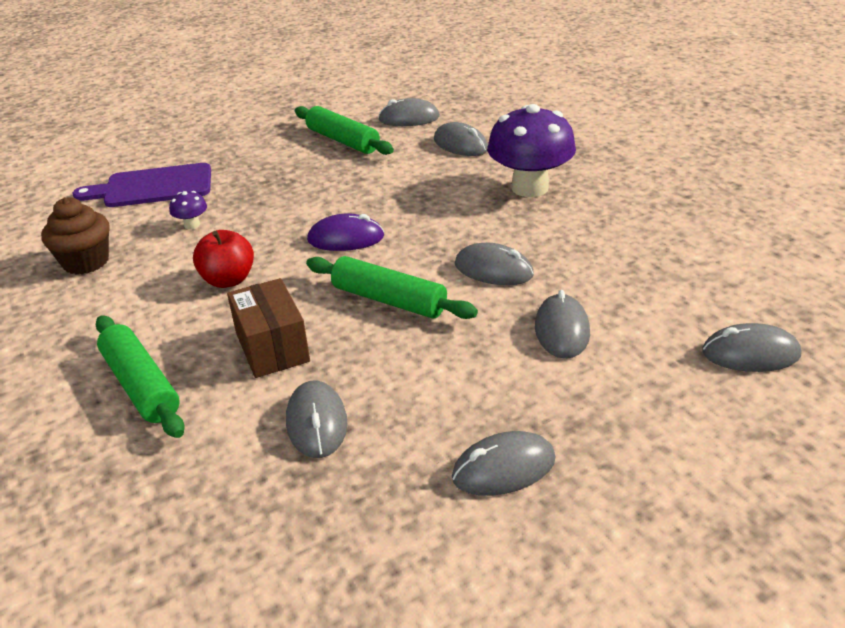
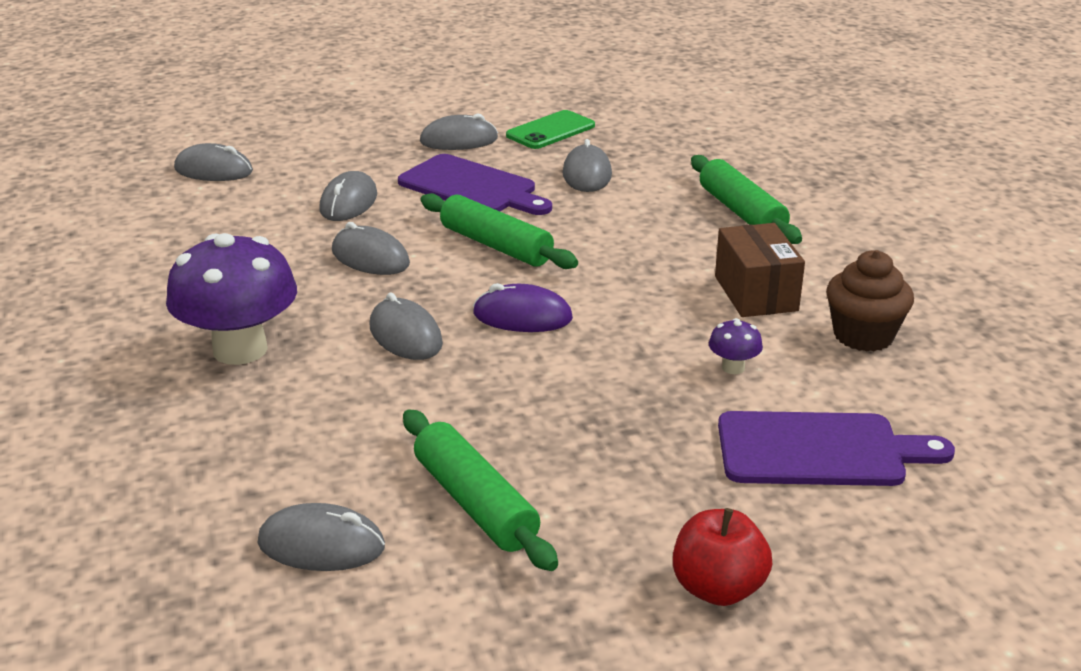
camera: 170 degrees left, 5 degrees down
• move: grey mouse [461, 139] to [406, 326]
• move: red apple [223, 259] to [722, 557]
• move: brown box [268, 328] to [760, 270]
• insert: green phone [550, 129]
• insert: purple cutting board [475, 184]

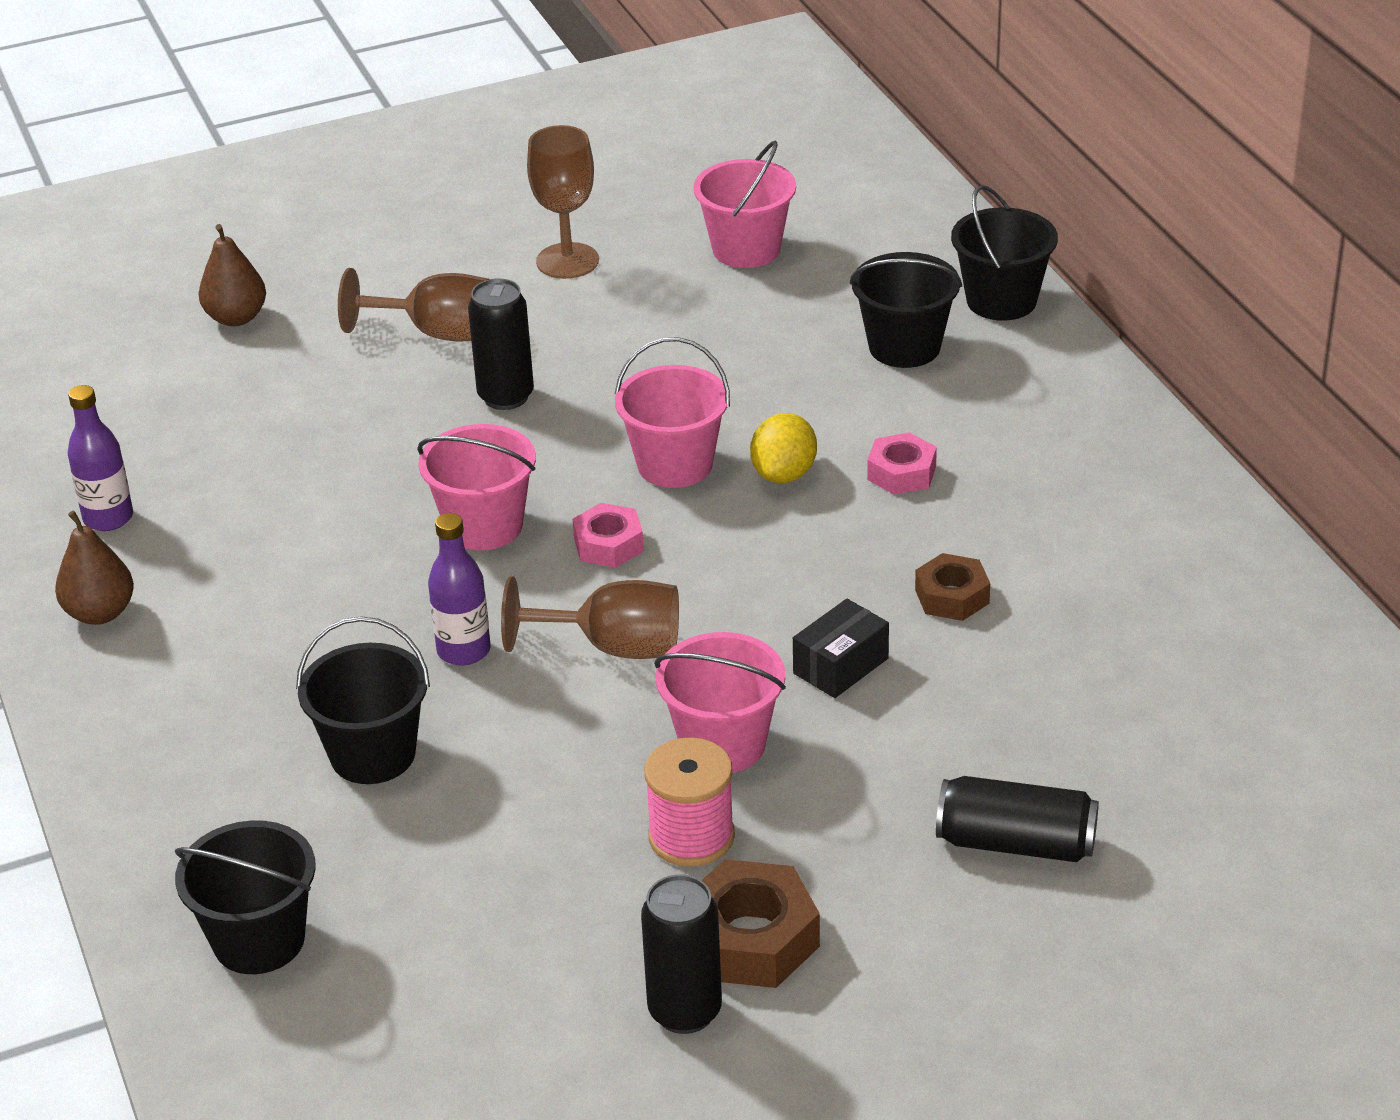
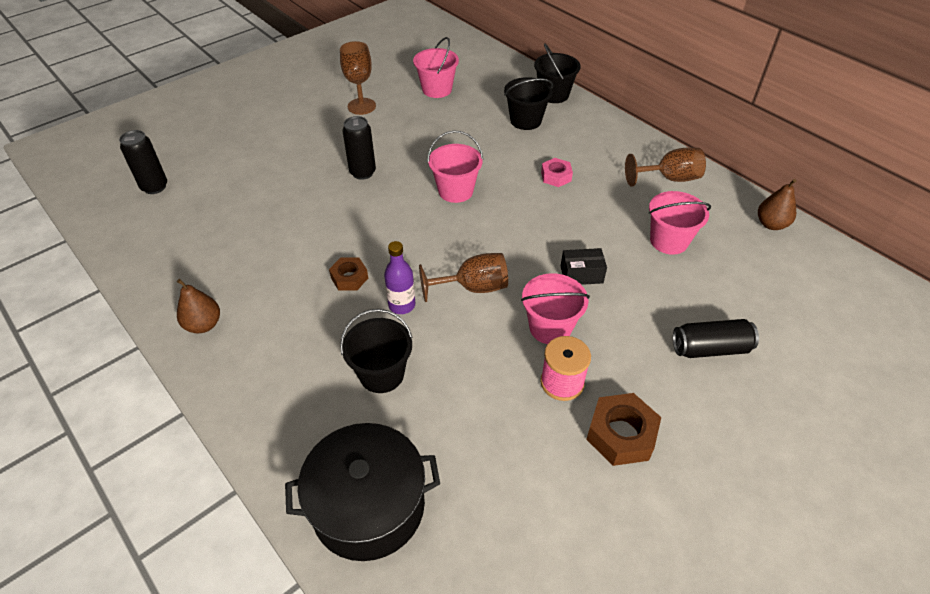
camera: 20 degrees left, 10 degrees up
• move: brown pear [232, 275] to [777, 204]
• move: brown goblet [413, 305] to [665, 167]
• delete: purple bottle [100, 458]
• delete: yellow lemon [783, 448]
• move: pink bucket [476, 487] to [680, 223]
• delete: pink nut [608, 535]
• move: brown nut [952, 587] to [348, 274]
• rotate: black box [841, 648] = [584, 266] 60 degrees clockwise
• replace: black bucket [245, 897] to black pot [362, 492]
• move: black can [681, 954] to [143, 162]

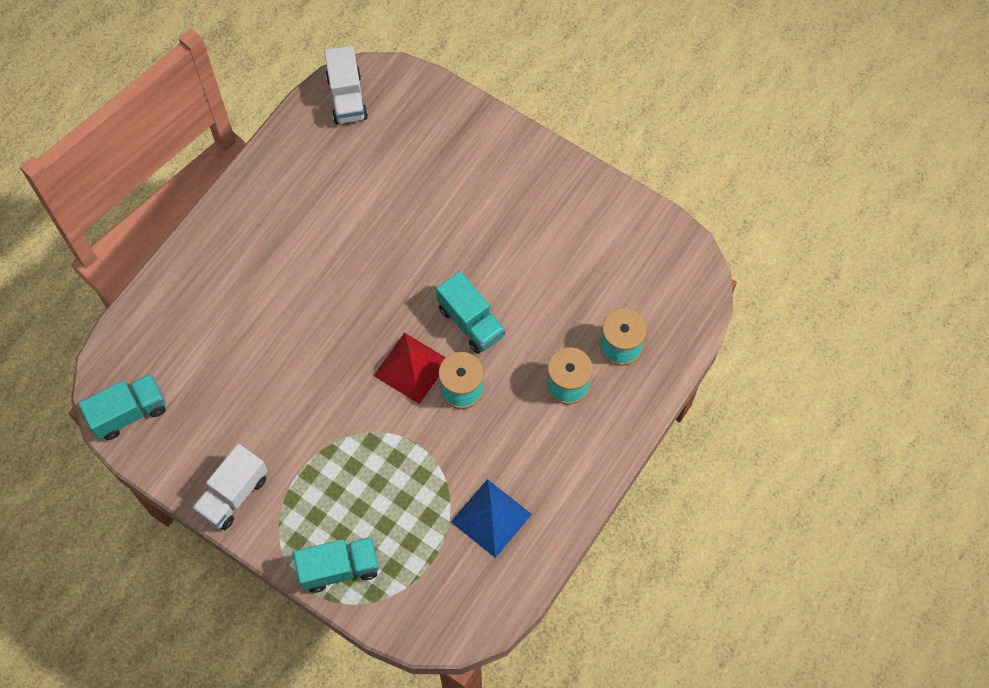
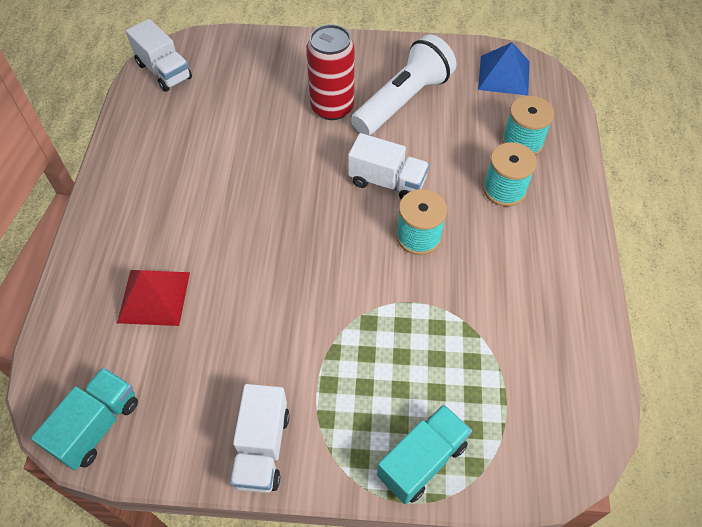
camera: 30 degrees left, 10 degrees down
• recolor: turquoise truck [470, 312] to white truck [388, 166]
• move: red pyramid [410, 368] to [153, 298]
• move: blue pyramid [491, 518] to [504, 69]
• insert: red can [330, 72]
• insert: white flashlight [403, 84]

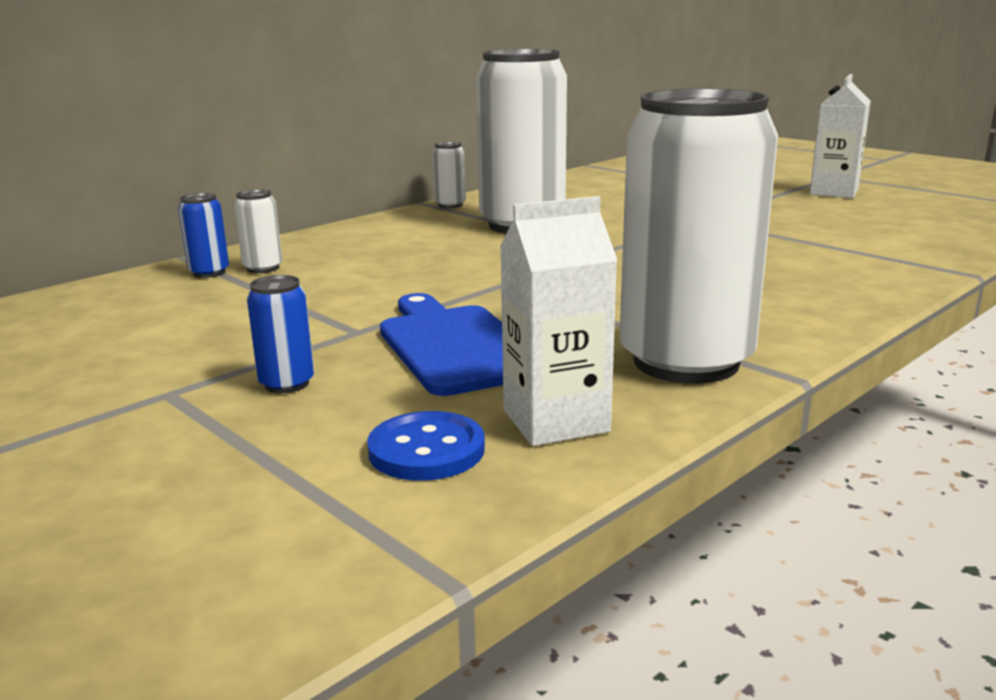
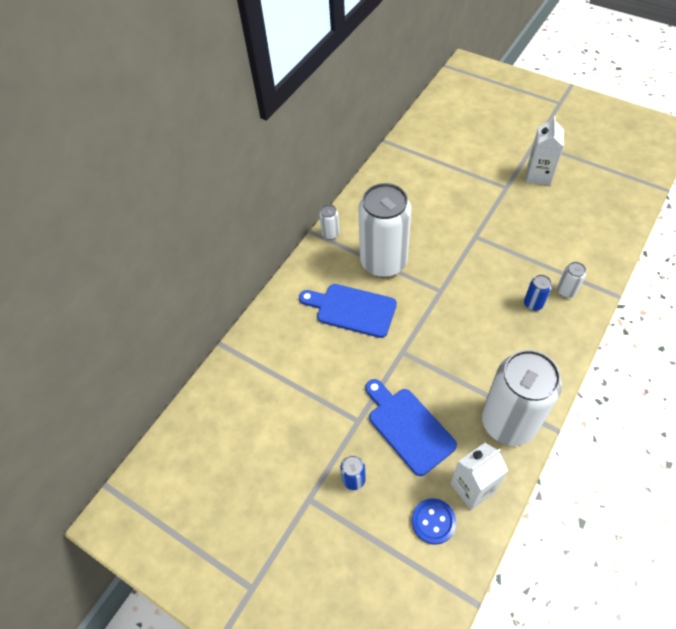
camera: 10 degrees left, 35 degrees up
• move: white can [258, 231] to [571, 280]
• move: blue can [203, 235] to [538, 293]
• insert: blue cutting board [348, 311]

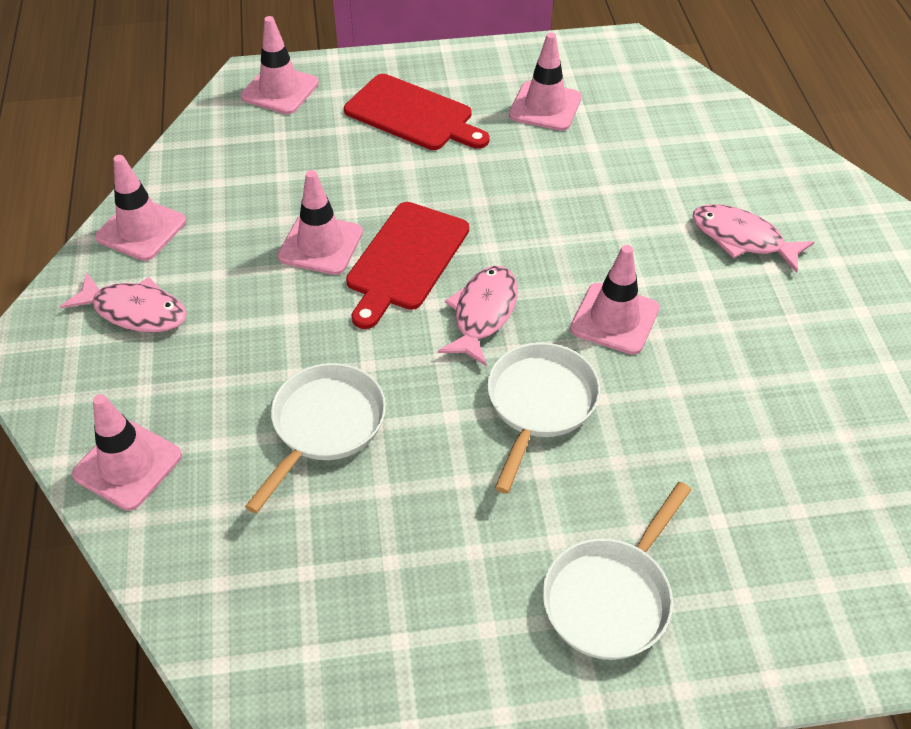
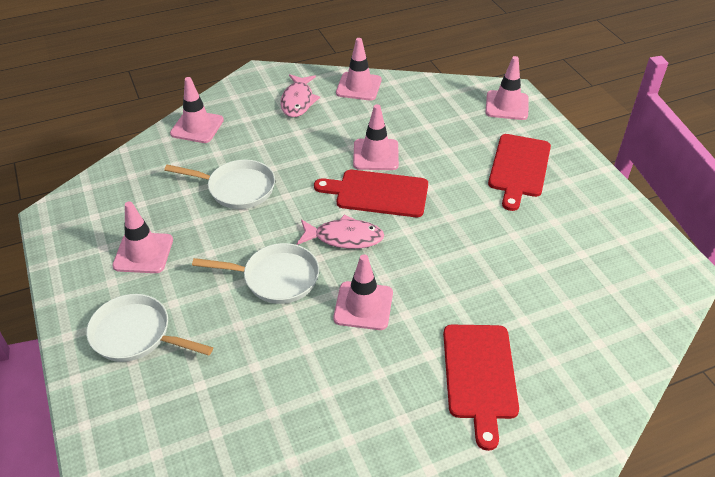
camera: 75 degrees right, 5 degrees down
• move: pink traffic cone [545, 81] to [142, 237]
• replace: pink fish [753, 238] to red cutting board [481, 388]

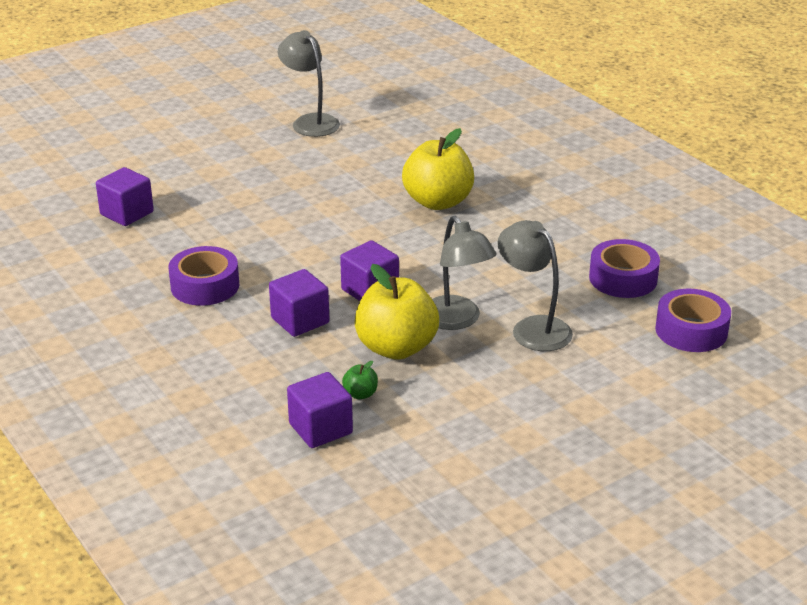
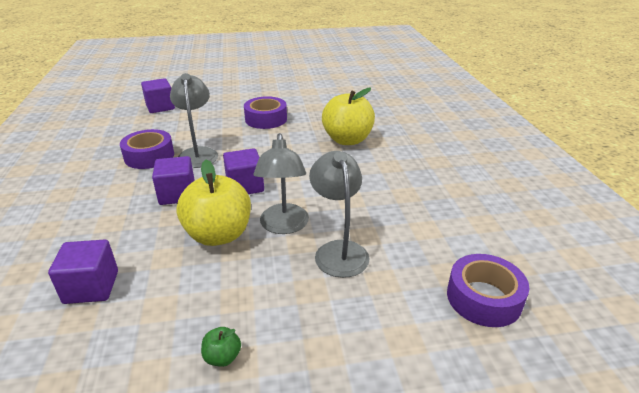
camera: 25 degrees right, 0 degrees up
• move: grey lamp [309, 83] to [194, 120]
• move: purple tape [624, 268] to [265, 112]
• move: green apple [360, 380] to [221, 347]

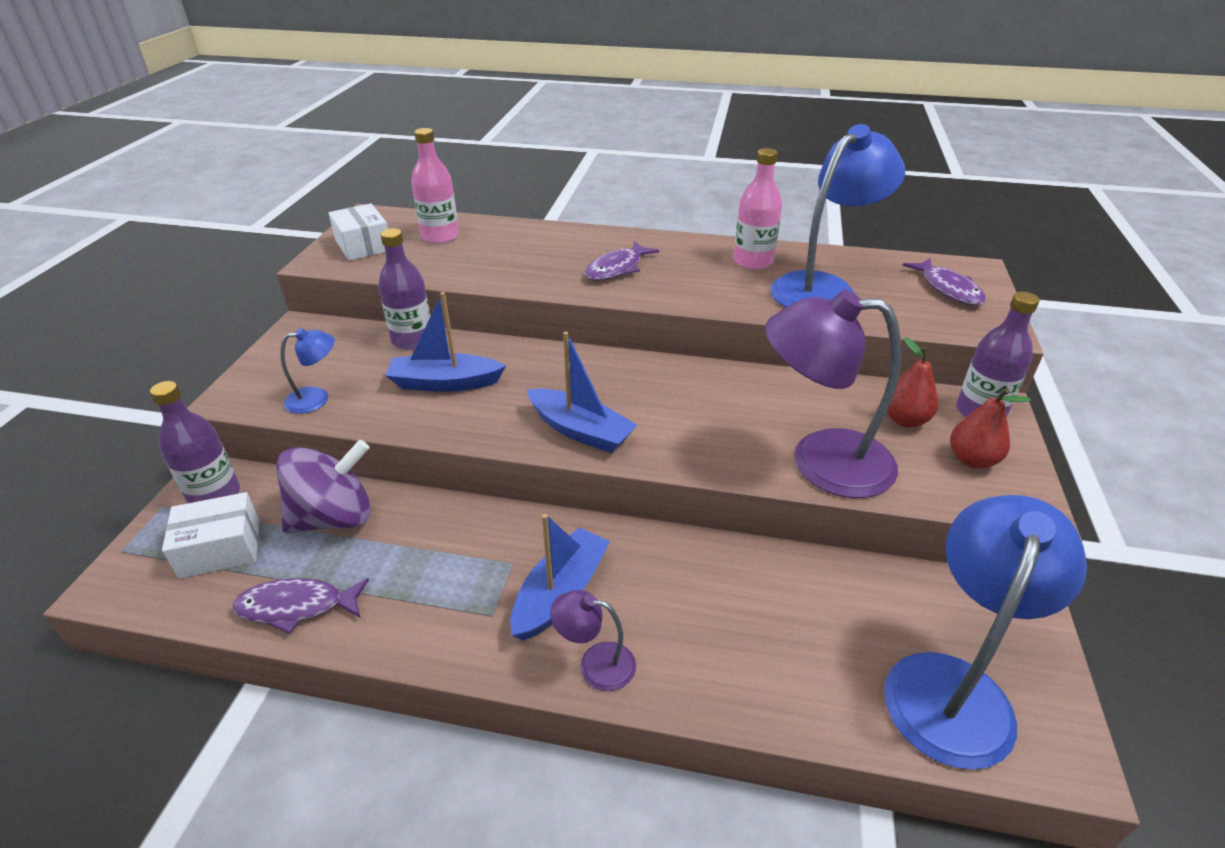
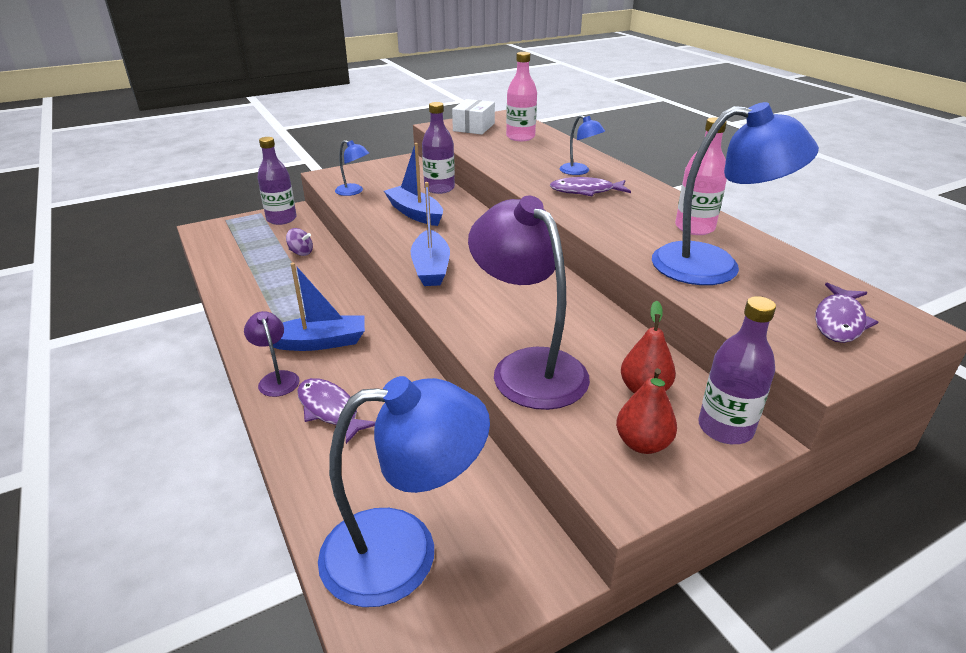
camera: 50 degrees right, 5 degrees down
• resize: purple spinning top [323, 486] = [299, 242] x0.45
• delete: white box [211, 535]
• move: purple fish [300, 606] to [336, 411]
• insert: blue lamp [582, 145]

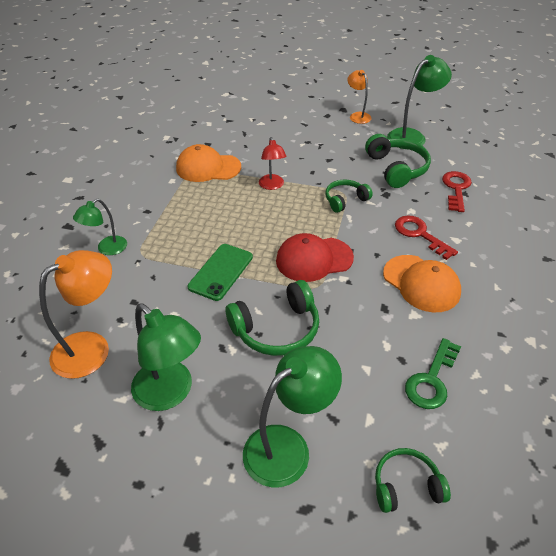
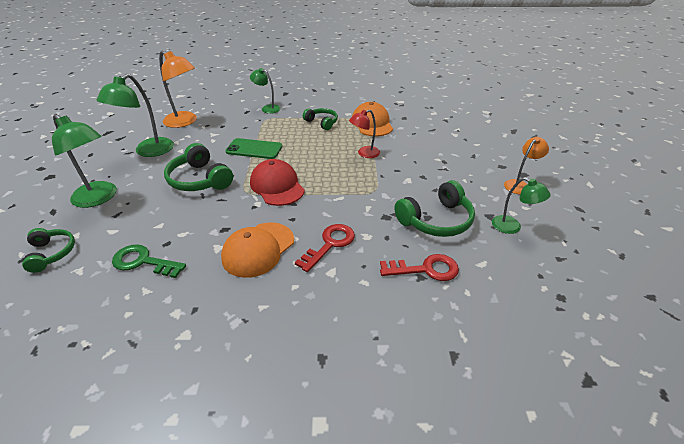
camera: 75 degrees right, 5 degrees down
• resize: green lamp [419, 102] = [521, 205] x0.60
• move: green headphones [349, 196] to [320, 119]

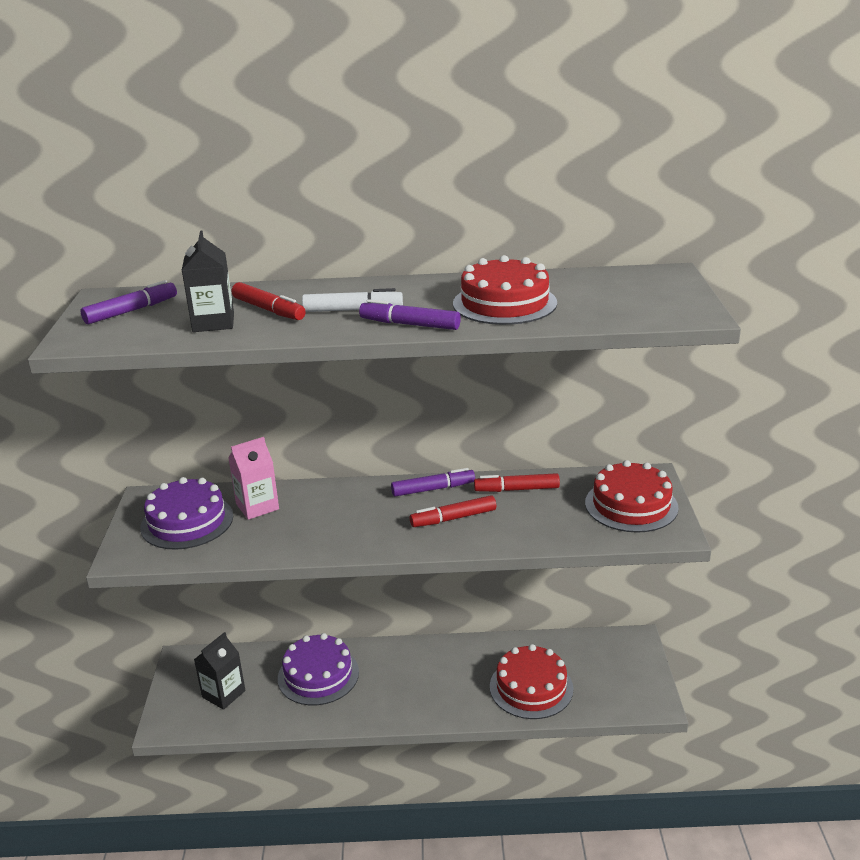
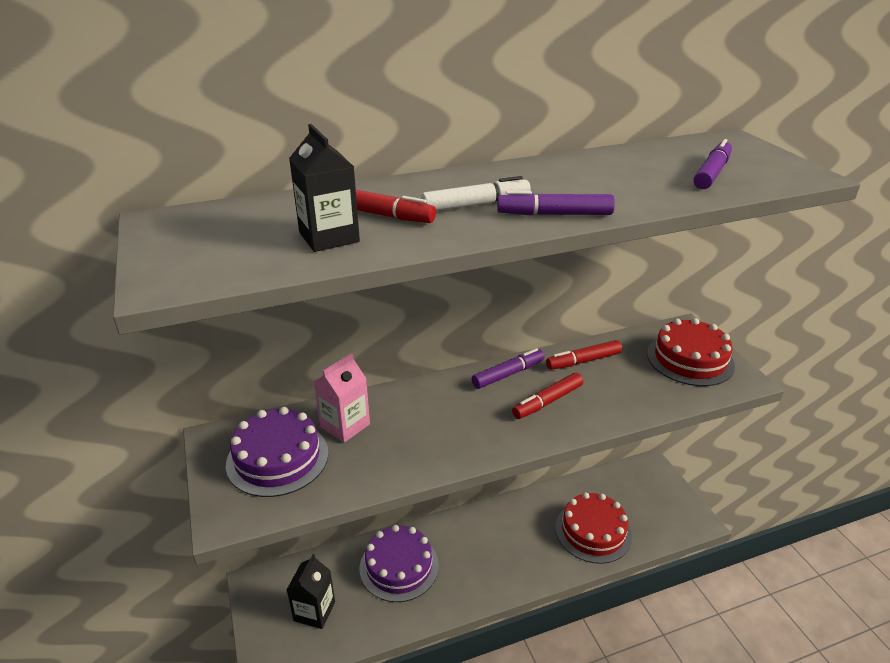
camera: 20 degrees left, 5 degrees up
• delete: red cake [505, 290]
• move: purple marker [129, 302] to [712, 164]

